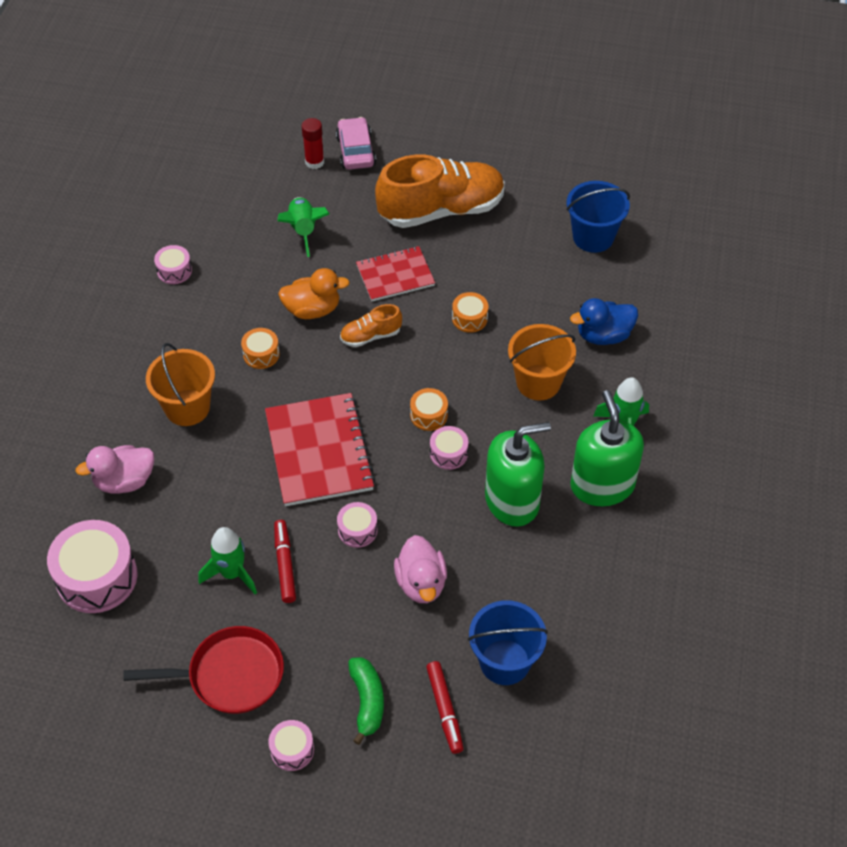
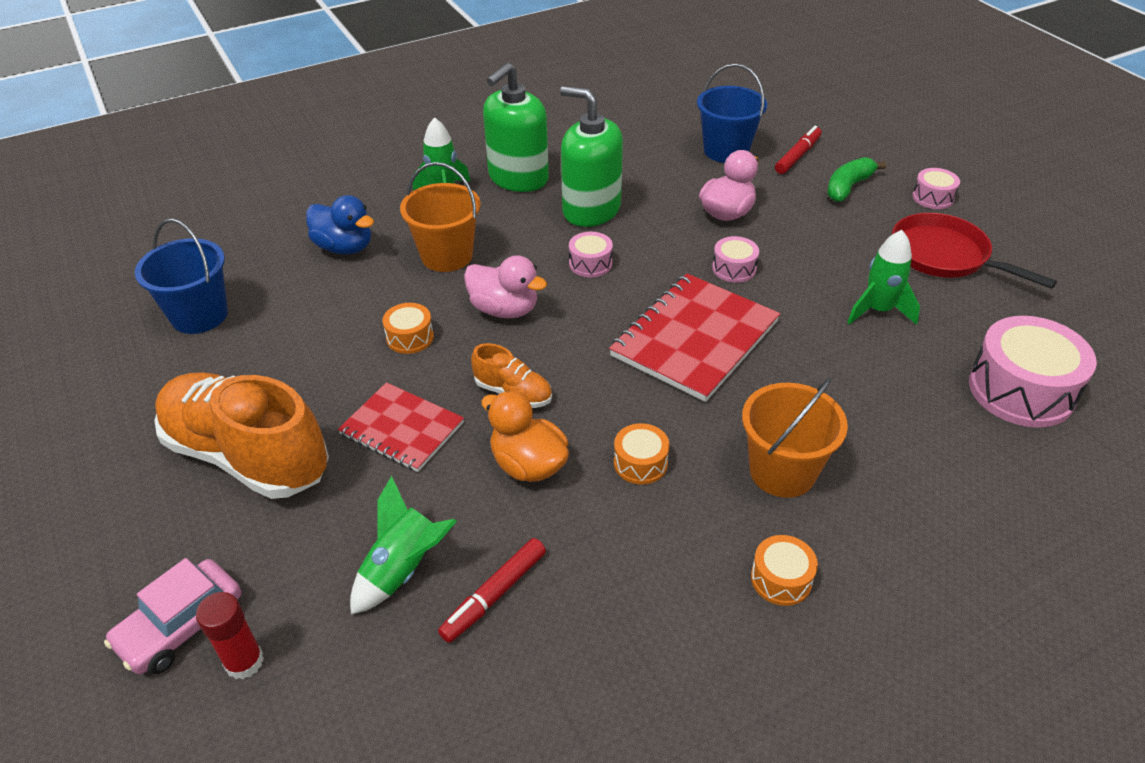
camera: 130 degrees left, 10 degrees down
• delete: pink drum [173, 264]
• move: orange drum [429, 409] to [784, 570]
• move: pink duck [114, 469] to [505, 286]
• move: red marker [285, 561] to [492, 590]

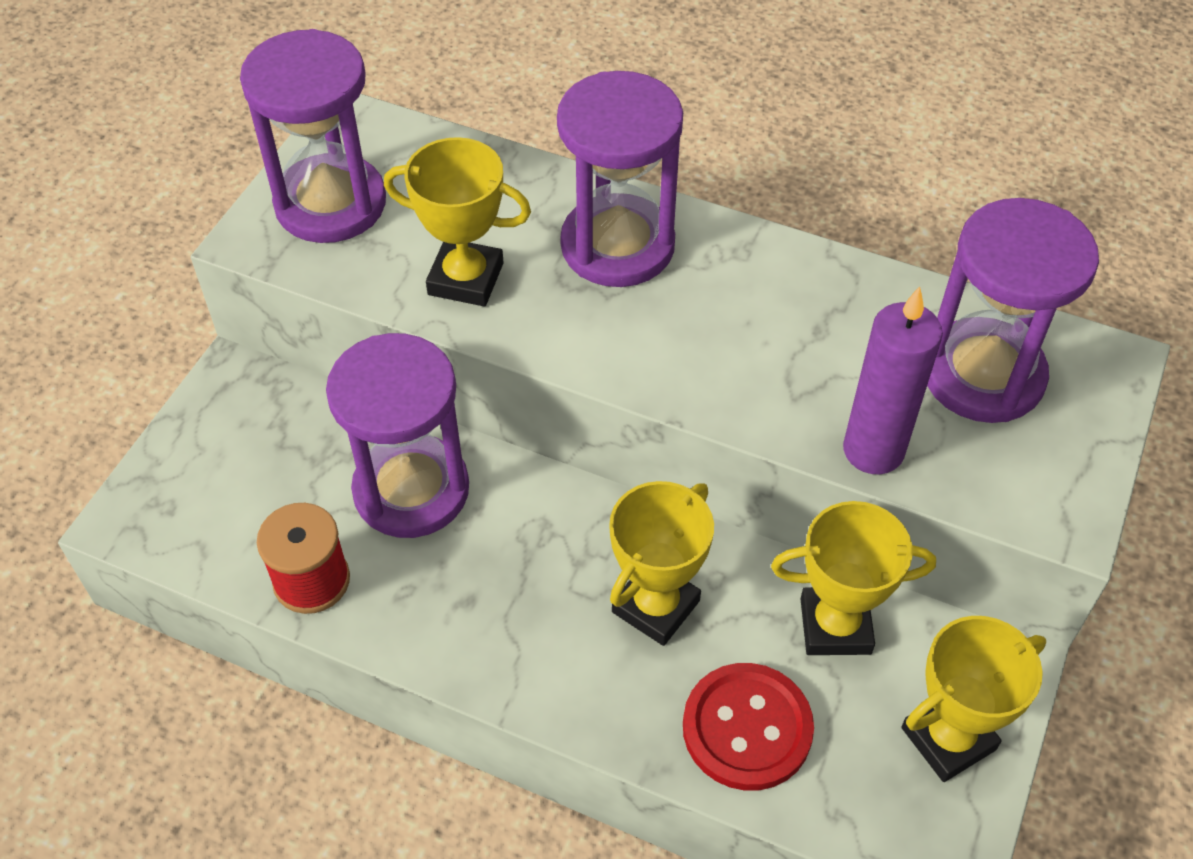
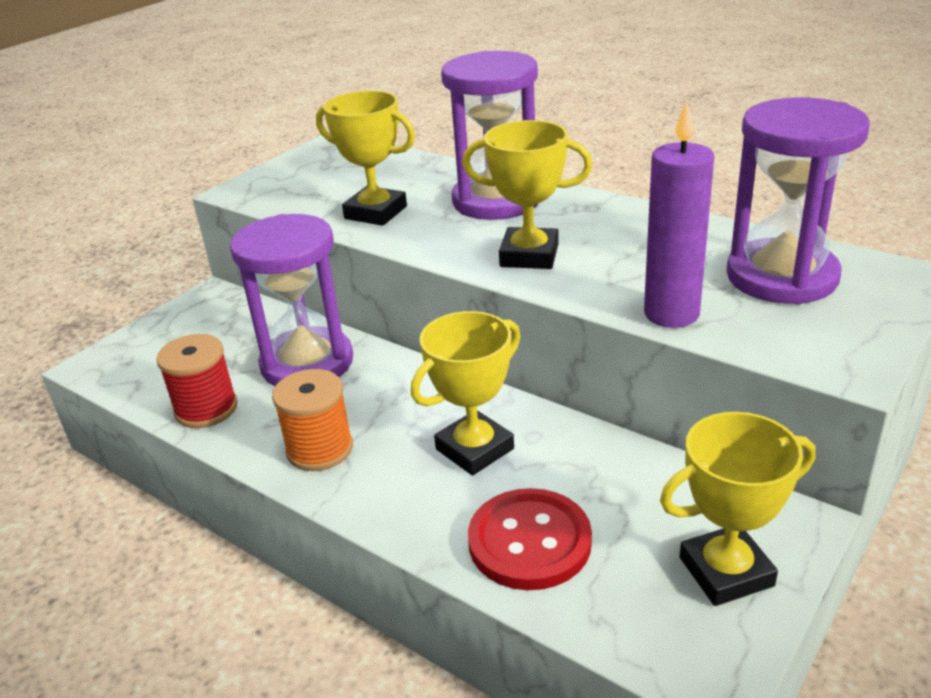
camera: 15 degrees right, 20 degrees down
• delete: purple hourglass [313, 136]
• move: yellow trophy [853, 578] to [527, 194]
• insert: orange spool [312, 420]

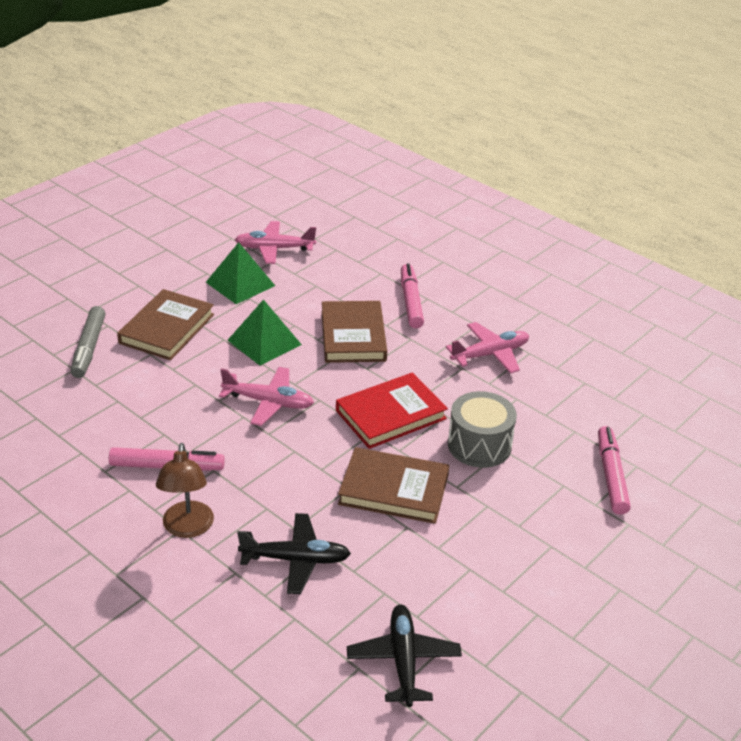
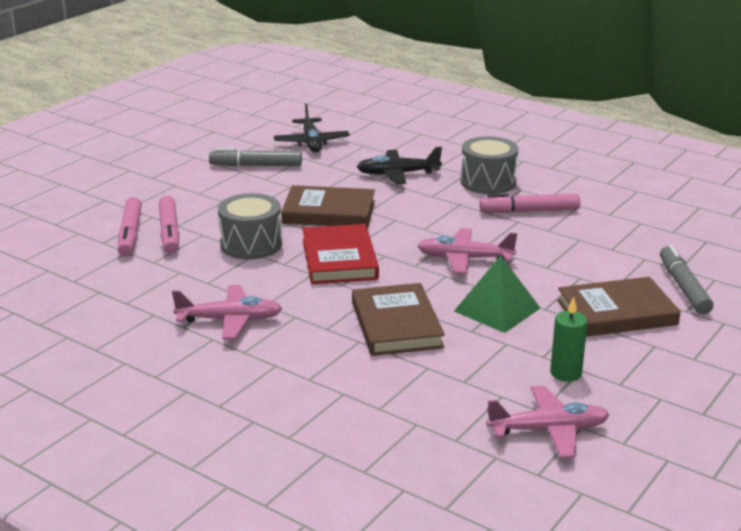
camera: 175 degrees right, 10 degrees down
• replace: green pyramid [240, 273] to green candle [569, 339]
• move: pink marker [412, 295] to [169, 225]
• rotate: brown book [165, 324] = [619, 307] 60 degrees clockwise
• rotate: pink plane [487, 348] = [227, 312] 150 degrees counterclockwise
• rotate: red book [392, 410] = [340, 254] 60 degrees counterclockwise
• replace: brown lamp [185, 490] to grey drum [489, 165]
• insert: grey marker [255, 157]

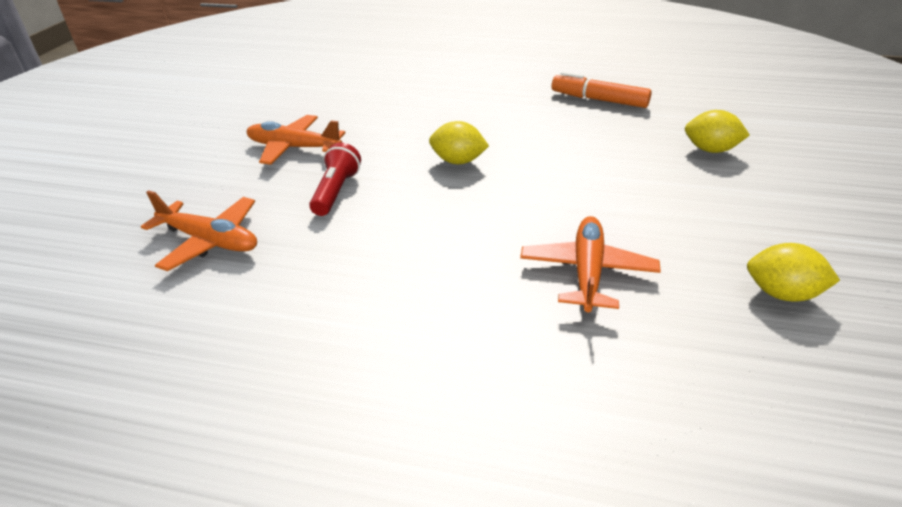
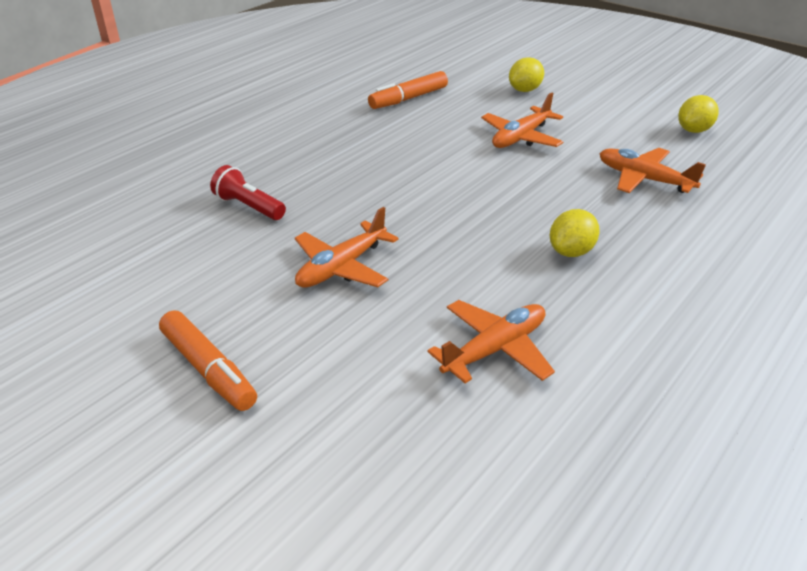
camera: 65 degrees left, 0 degrees up
• move: yellow lemon [459, 142] to [575, 233]
• move: red flashlight [335, 179] to [248, 192]
• insert: orange plane [522, 120]
• insert: orange marker [208, 360]

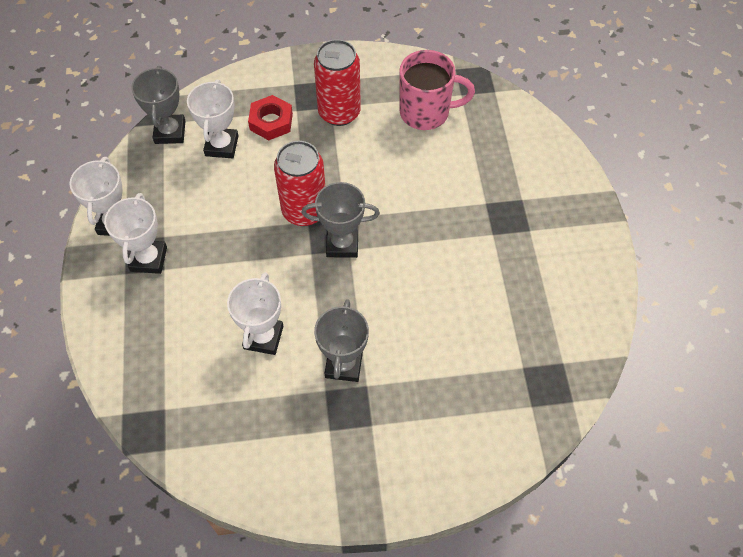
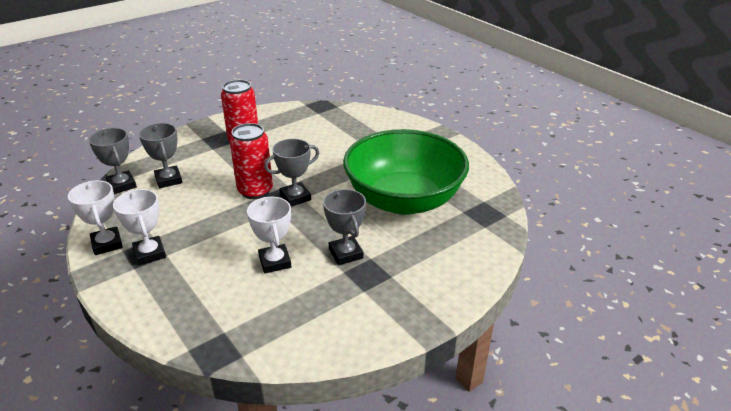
camera: 30 degrees left, 25 degrees down
• delete: pink mug [437, 90]
• recolor: white trophy [213, 119] to grey trophy [160, 155]
• delete: red nut [270, 117]
• insert: green bowl [406, 172]

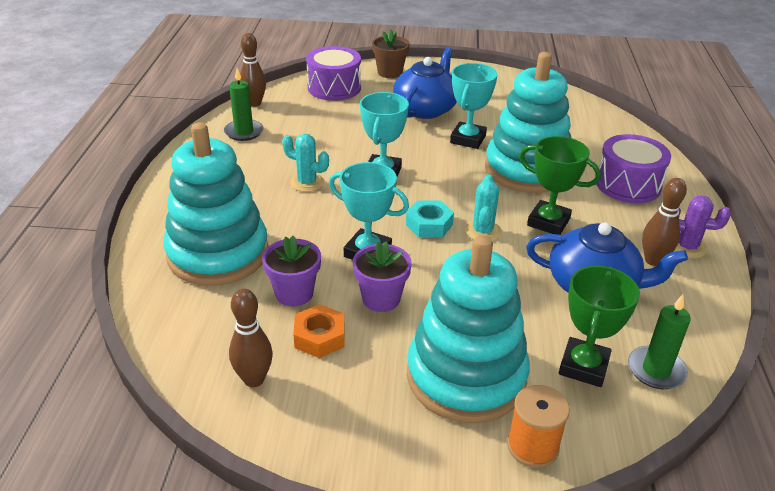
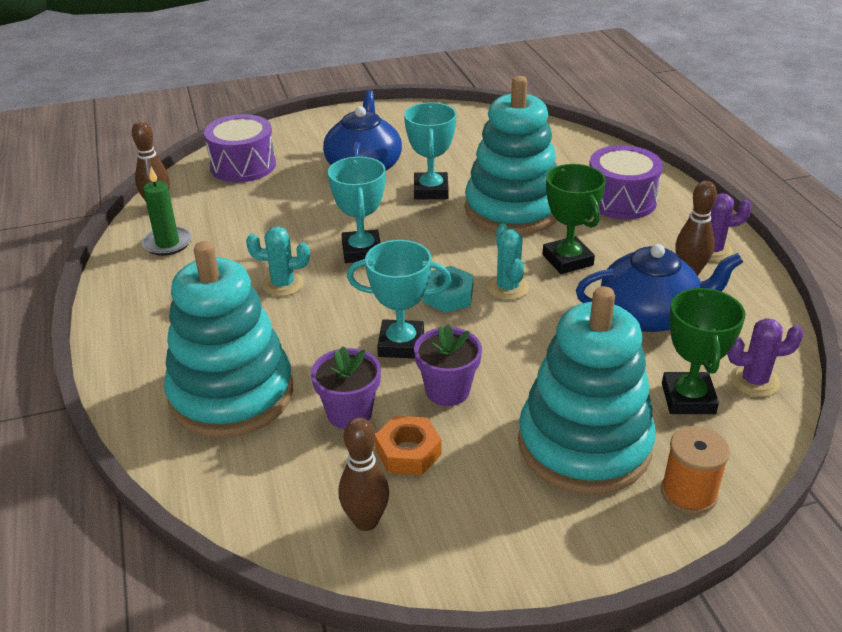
camera: 20 degrees left, 0 degrees up
• delete: brown flower pot [391, 54]
• rotate: green trophy [560, 185] = [574, 219] 60 degrees clockwise
• replace: green candle [659, 342] to purple cactus [765, 357]

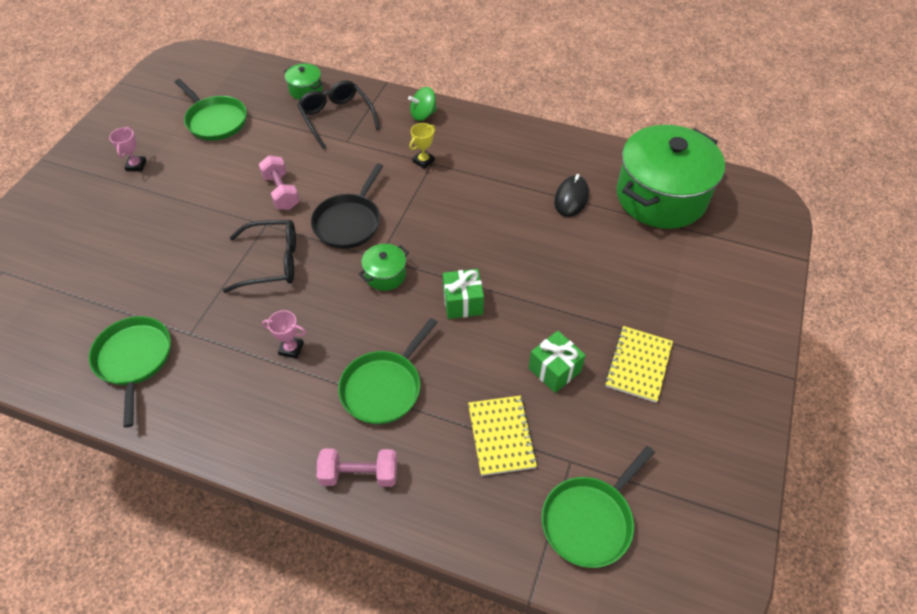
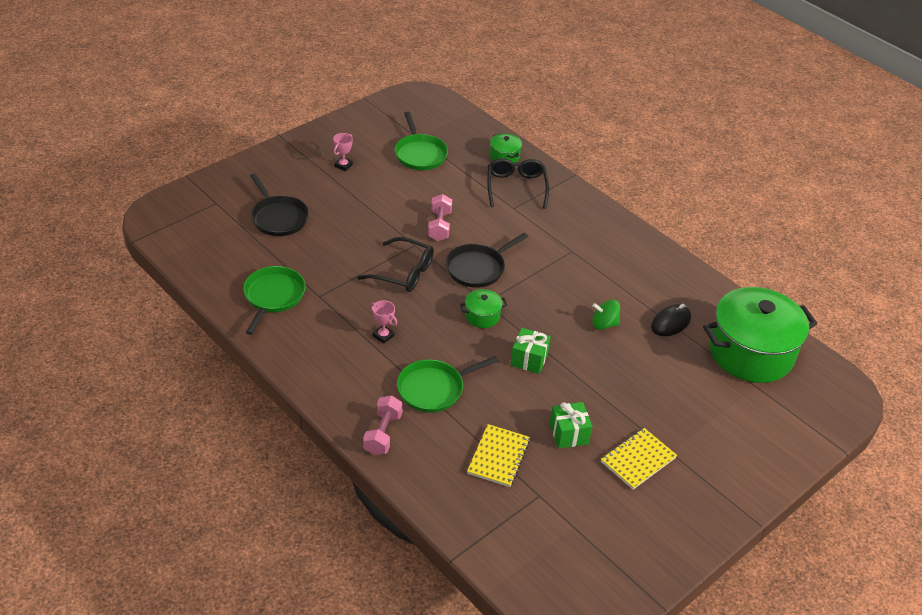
camera: 25 degrees right, 10 degrees down
• move: green spinning top [422, 104] to [606, 314]
• delete: yellow trophy [422, 146]
• delete: green pan [598, 507]
• rotate: pink dumbbell [357, 468] = [383, 425] 75 degrees clockwise
• insert: black pan [279, 204]

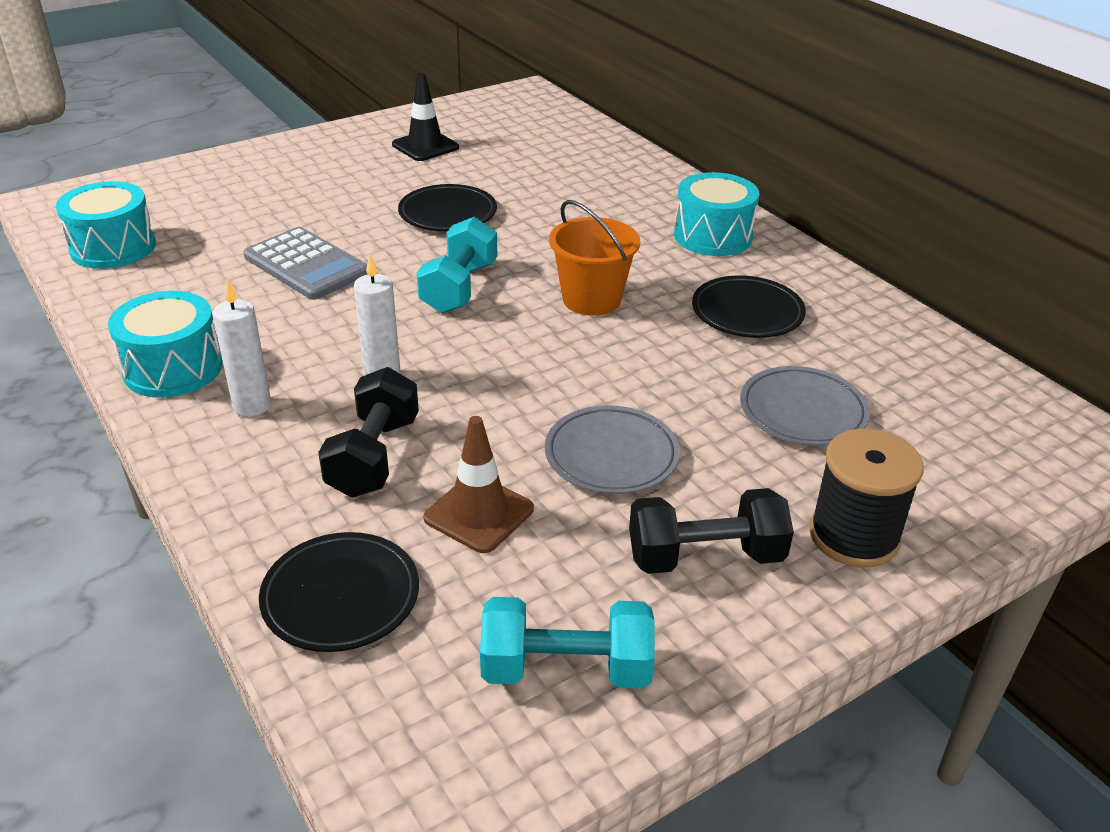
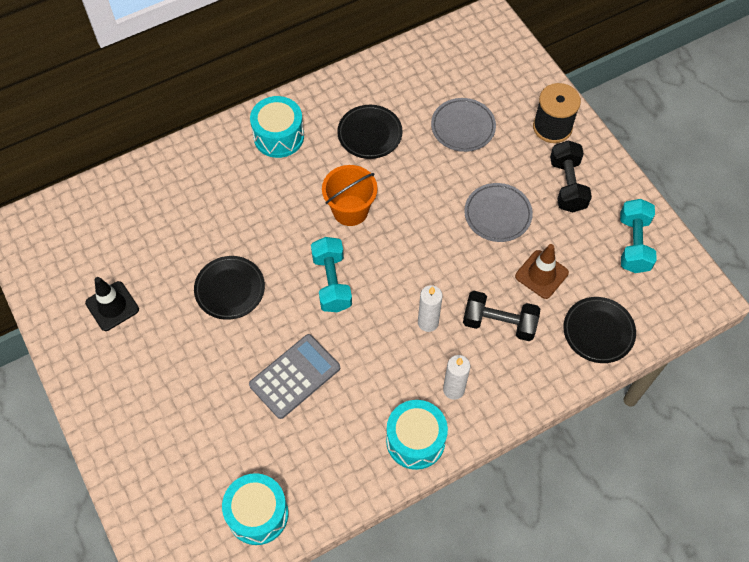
camera: 85 degrees left, 25 degrees up
• rotate: turquoise dumbbell [457, 265] = [331, 274] 60 degrees clockwise

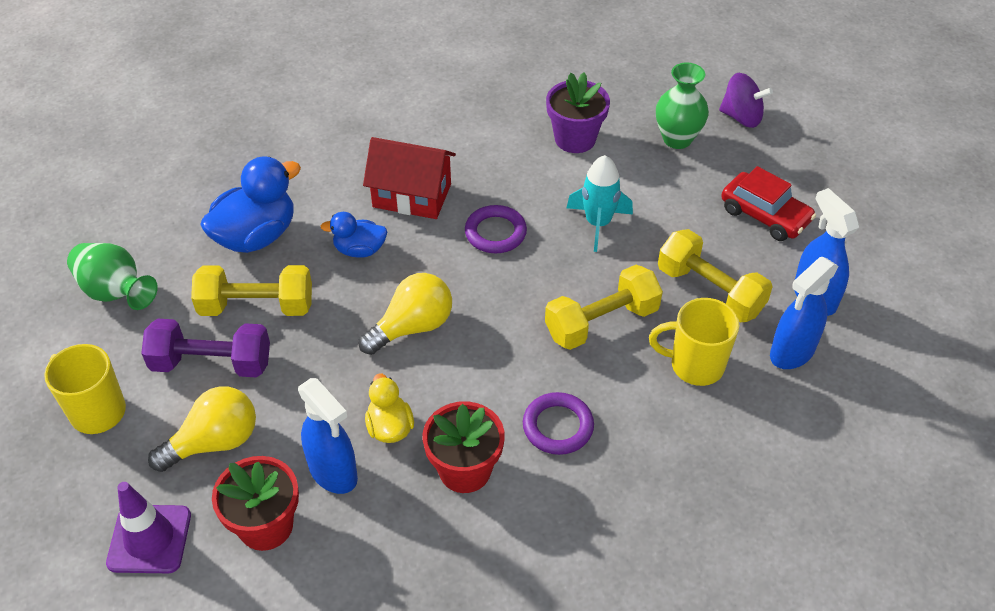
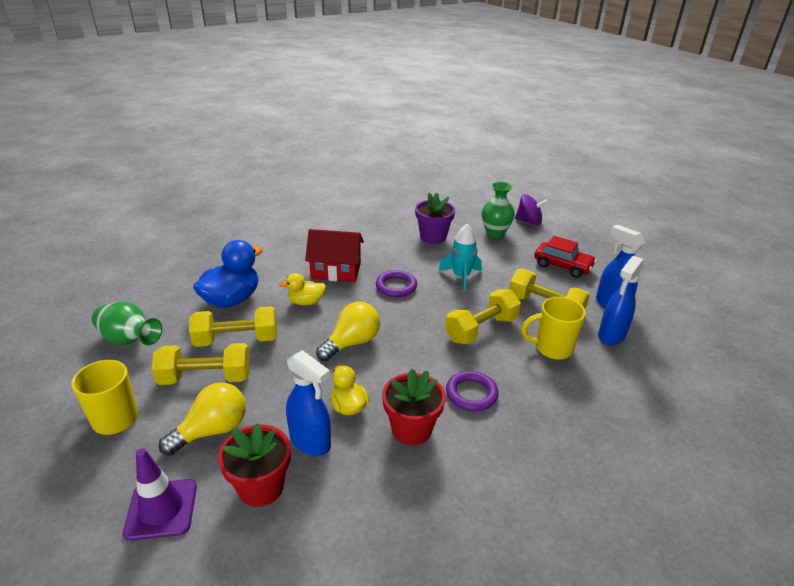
camera: 10 degrees left, 15 degrees down
• recolor: blue duck [353, 235] to yellow duck [302, 289]
• recolor: purple dumbbell [205, 347] to yellow dumbbell [201, 364]

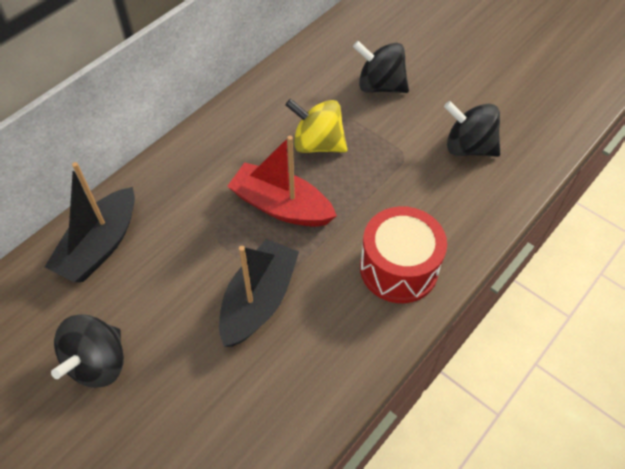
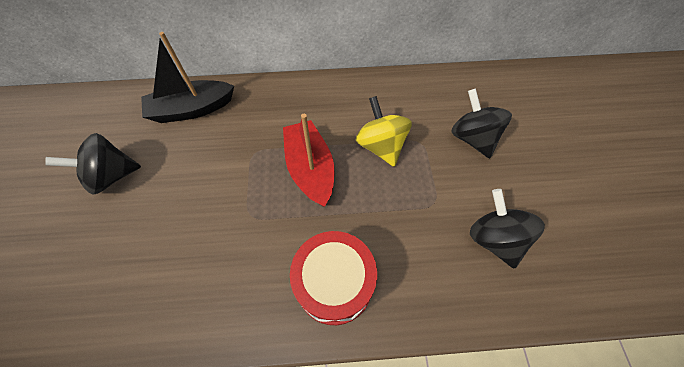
camera: 45 degrees right, 5 degrees up
• delete: black boat [259, 293]

